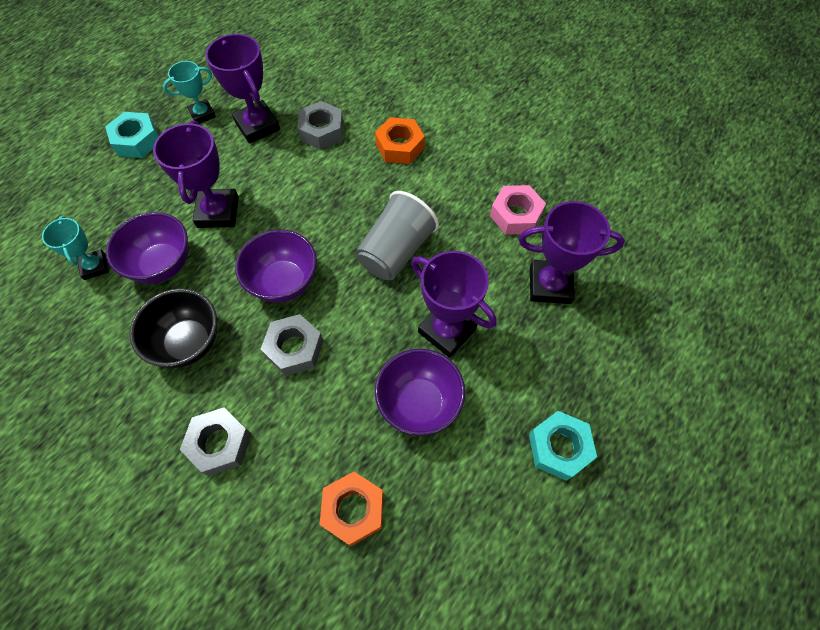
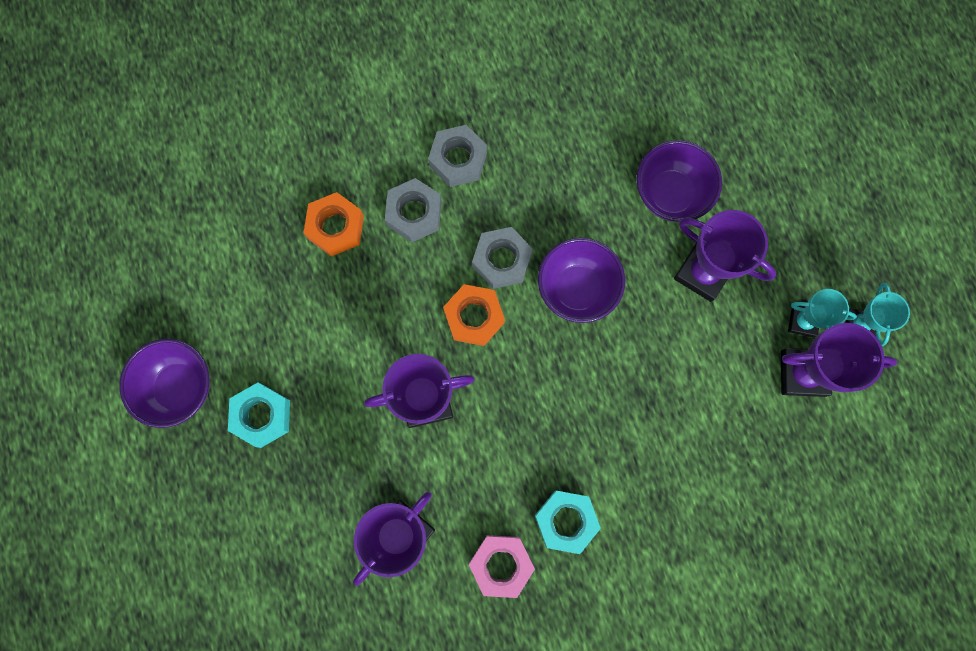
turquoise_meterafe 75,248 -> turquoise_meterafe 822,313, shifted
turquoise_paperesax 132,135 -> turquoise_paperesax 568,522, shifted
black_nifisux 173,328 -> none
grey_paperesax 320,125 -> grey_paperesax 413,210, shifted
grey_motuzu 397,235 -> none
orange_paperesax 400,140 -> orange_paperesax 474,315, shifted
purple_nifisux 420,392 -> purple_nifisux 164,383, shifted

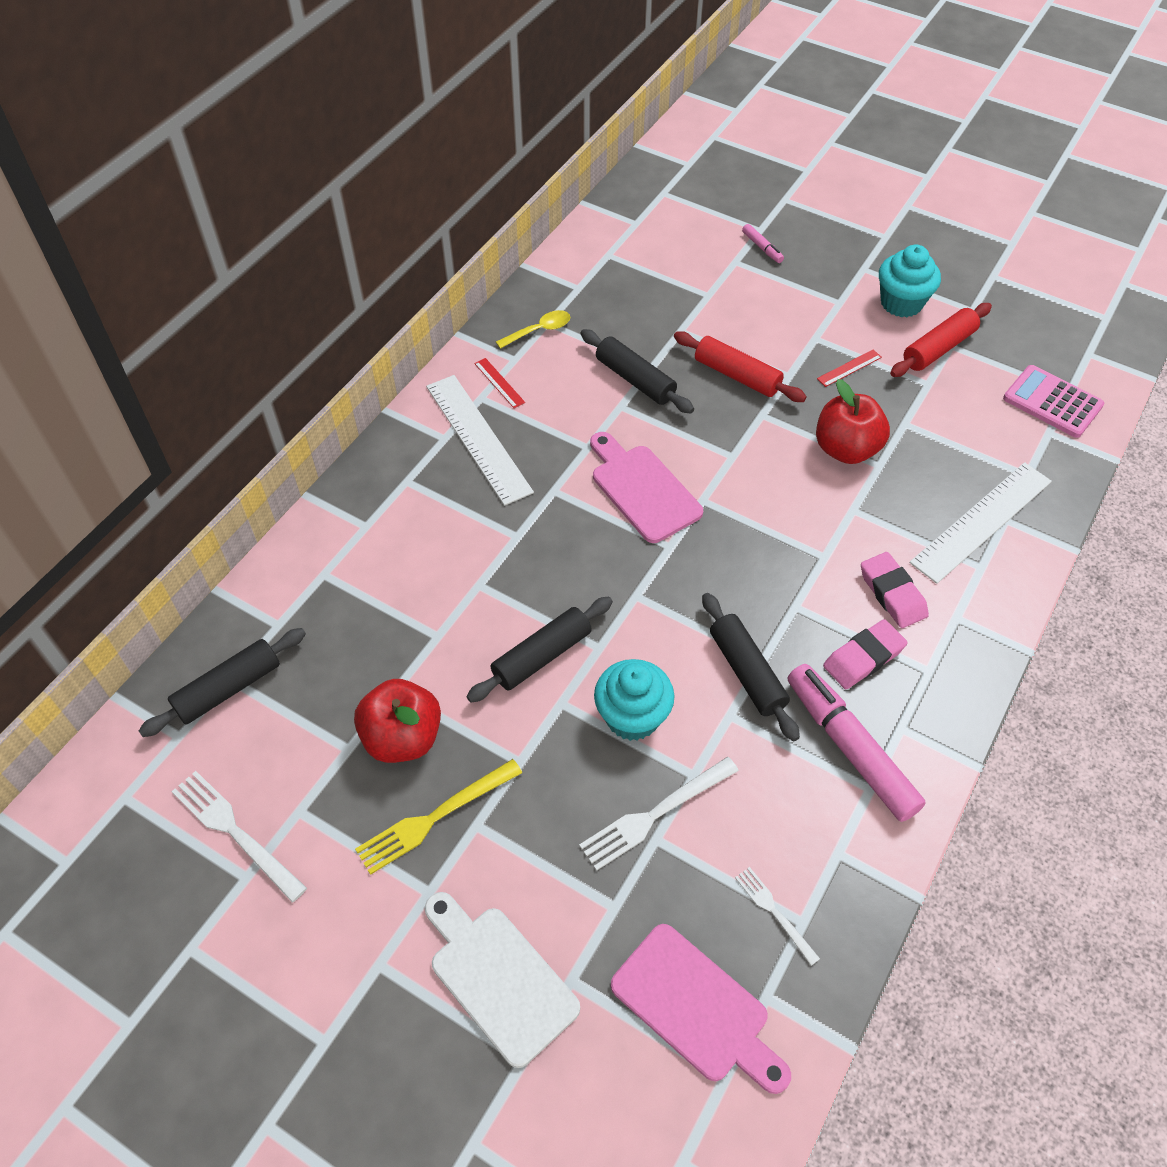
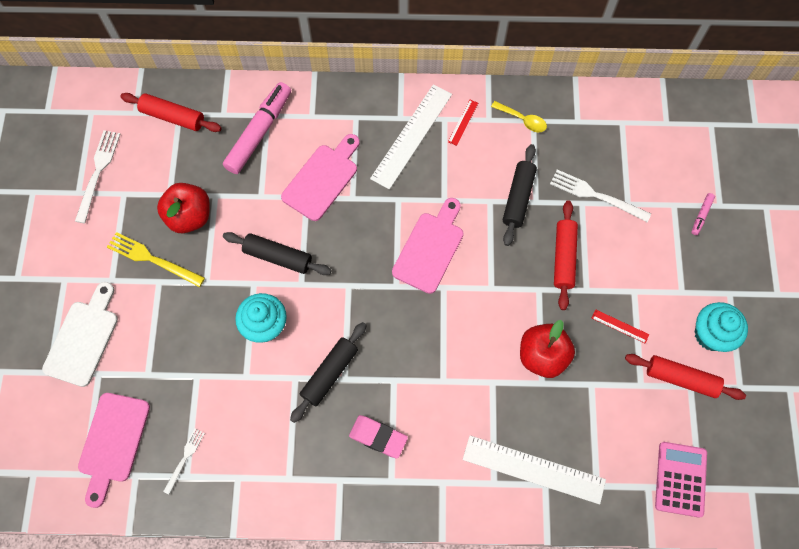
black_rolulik 222,682 -> red_rolulik 171,112
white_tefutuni 659,814 -> white_tefutuni 600,196, shifted
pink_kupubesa 857,743 -> pink_kupubesa 257,128, shifted
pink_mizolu 895,590 -> none
none -> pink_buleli 320,177

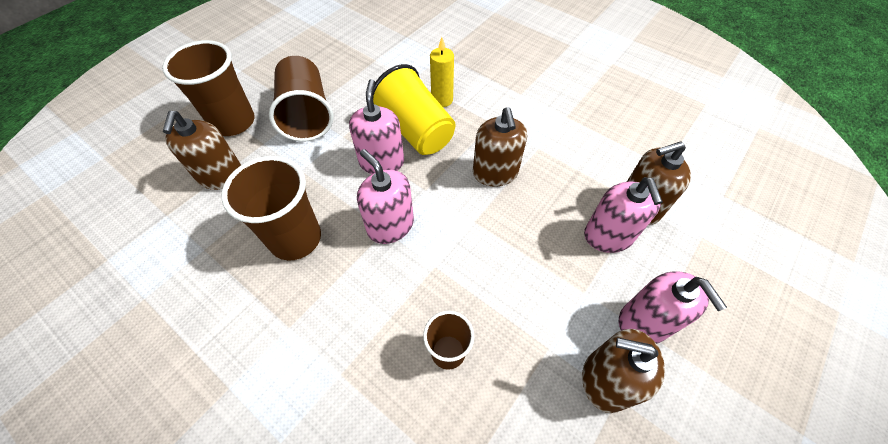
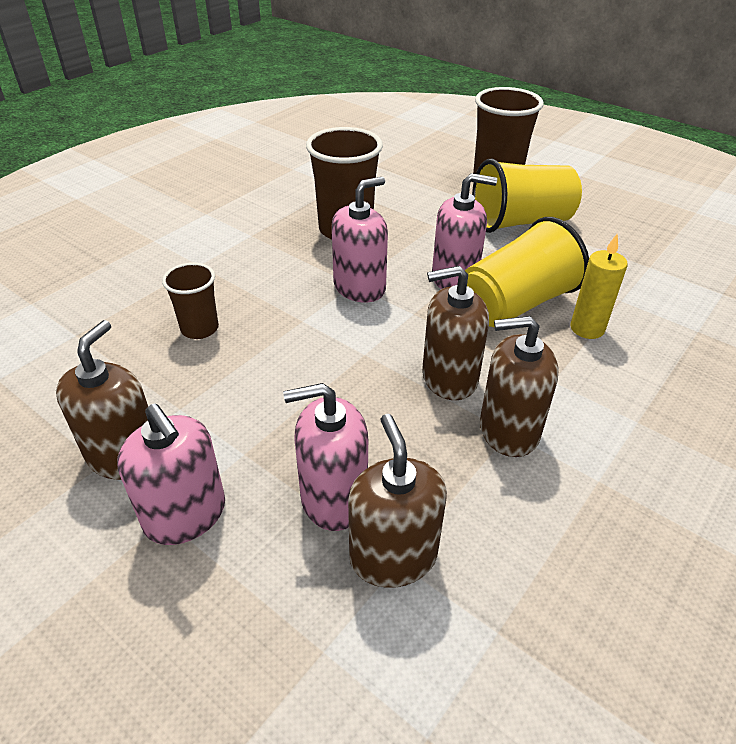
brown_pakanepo 202,150 -> brown_pakanepo 519,386, shifted
brown_motuzu 301,98 -> yellow_motuzu 527,196
pink_pakanepo 673,307 -> pink_pakanepo 171,474, 105 degrees counterclockwise

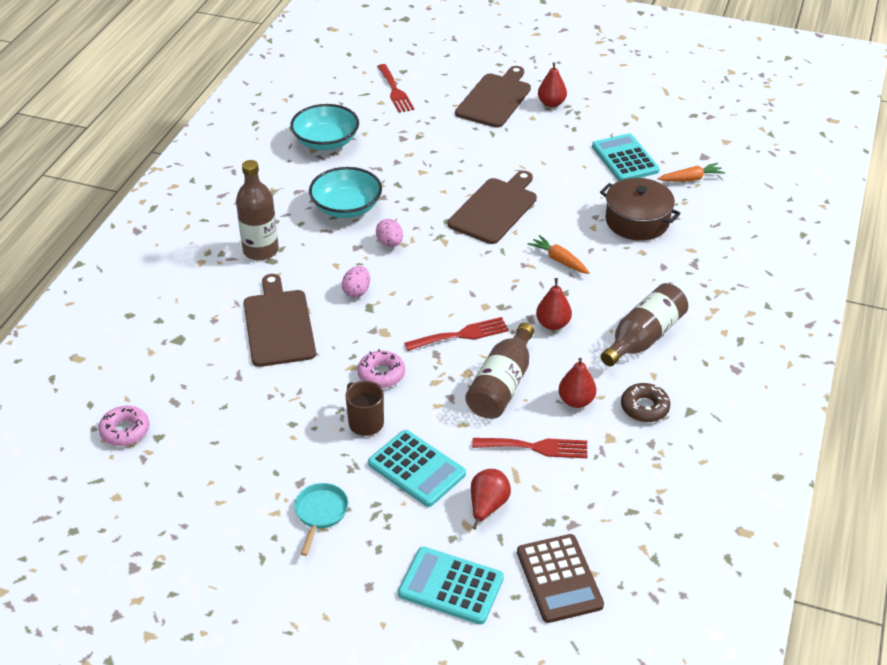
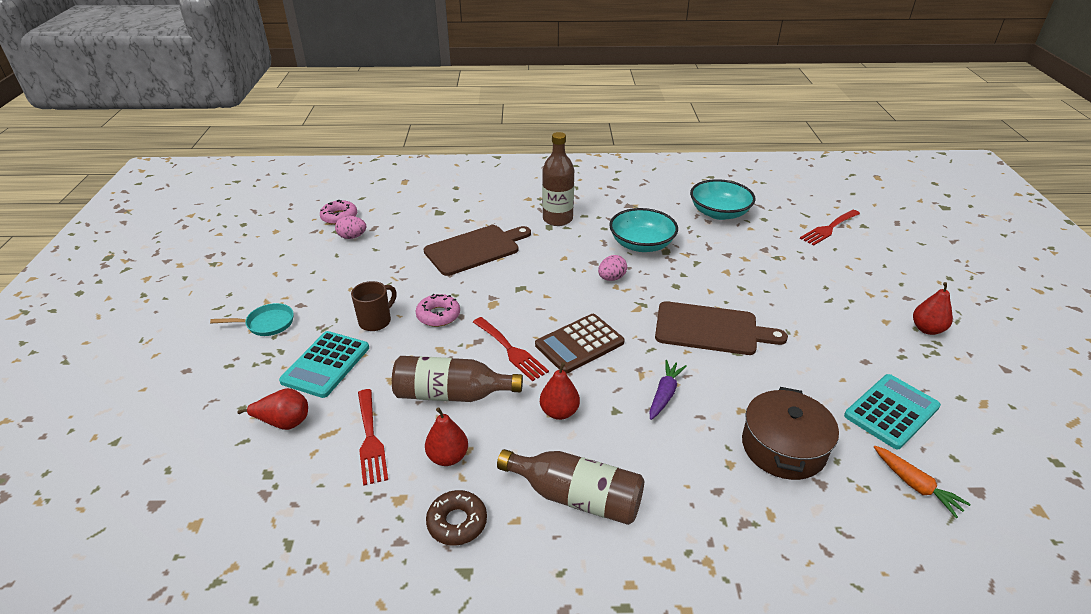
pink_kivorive 356,281 -> pink_kivorive 350,227, shifted
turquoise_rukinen 451,586 -> none
brown_buleli 493,97 -> none
brown_rukinen 560,578 -> brown_rukinen 580,344, shifted
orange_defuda 558,254 -> purple_defuda 668,390

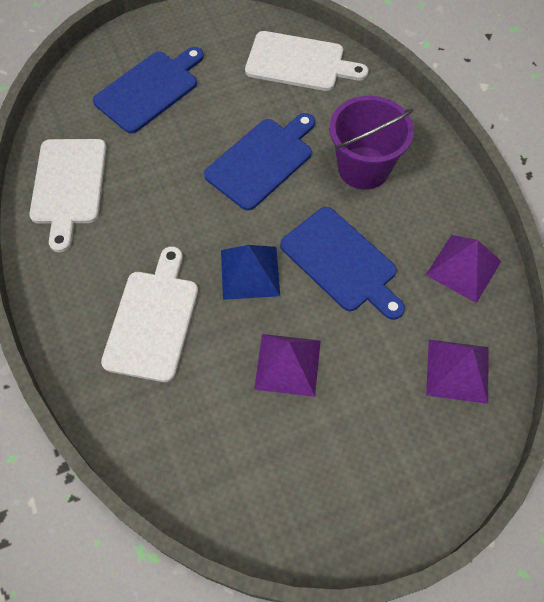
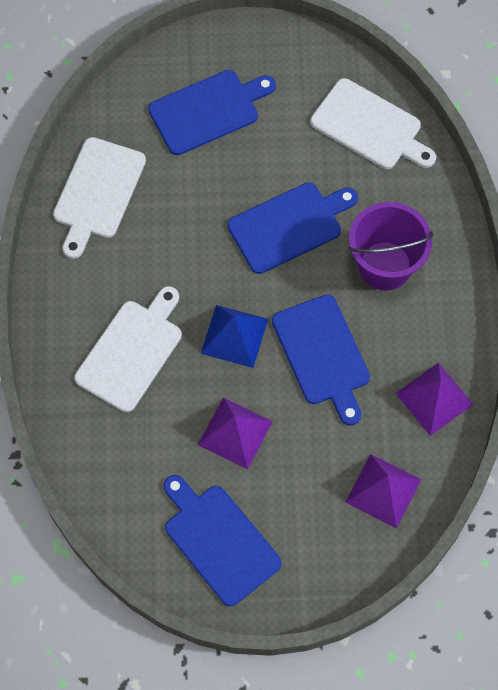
none -> blue_buleli 223,540

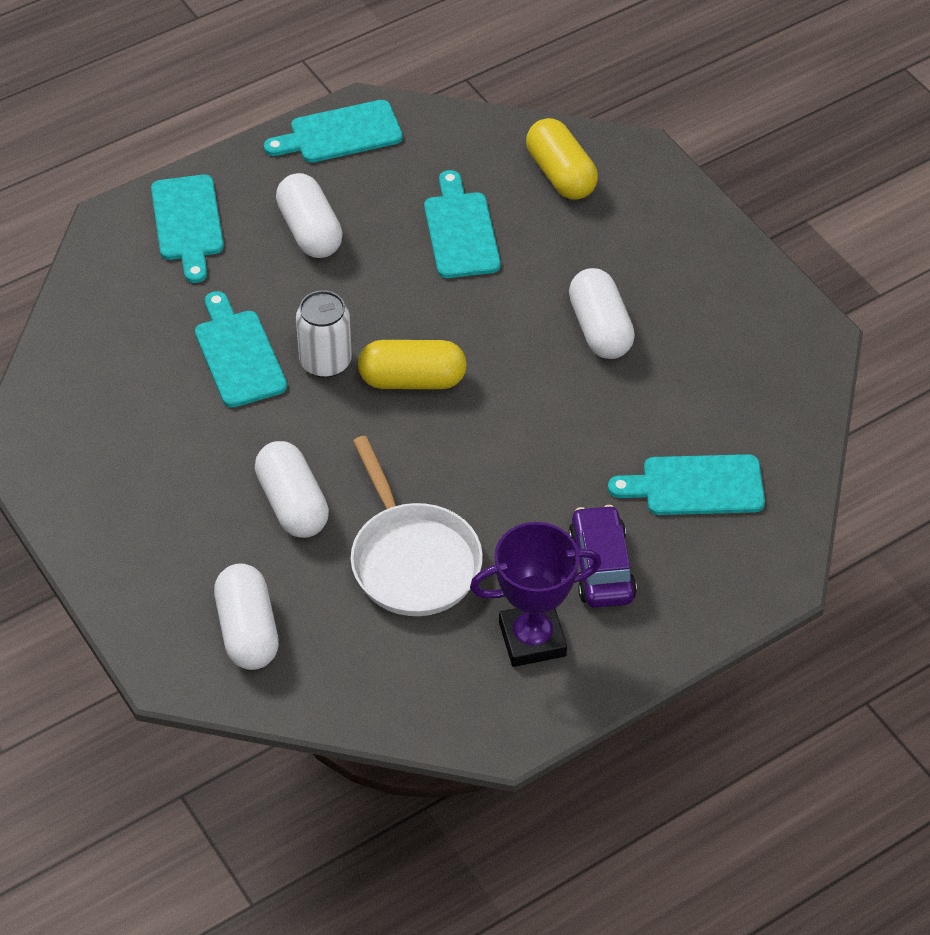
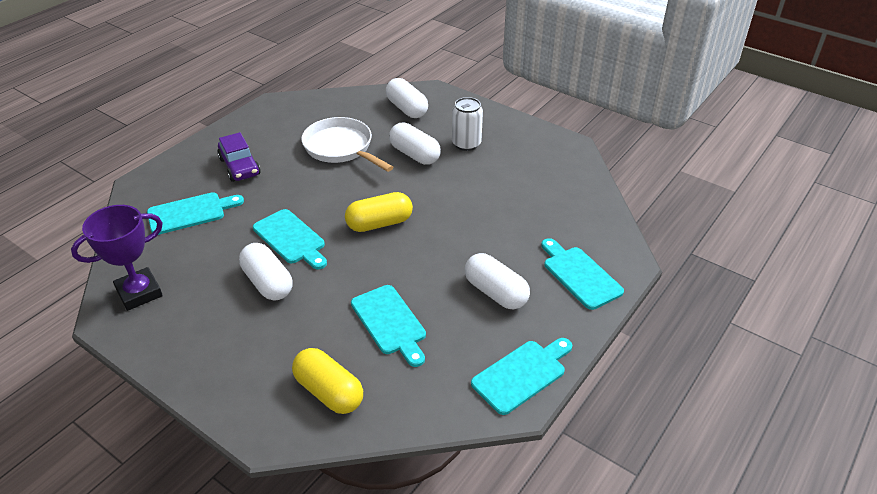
turquoise_buleli 241,349 -> turquoise_buleli 290,239, shifted
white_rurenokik 324,334 -> white_rurenokik 467,124, shifted
purple_meterafe 536,594 -> purple_meterafe 117,258, shifted

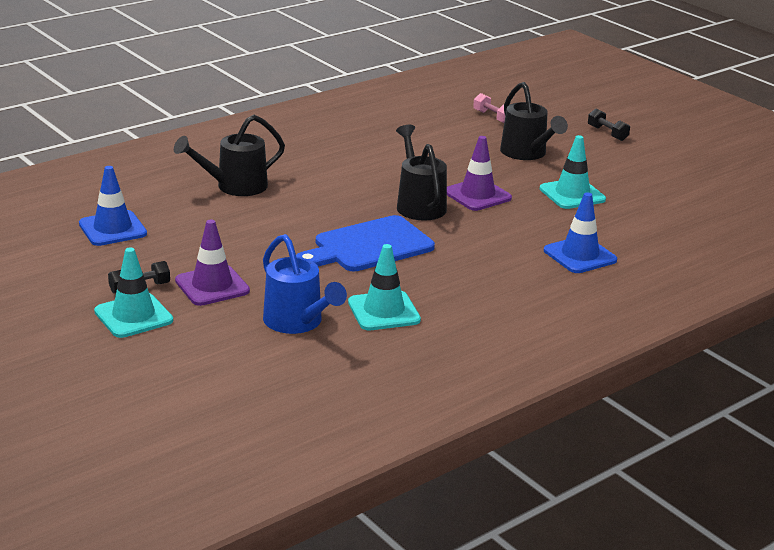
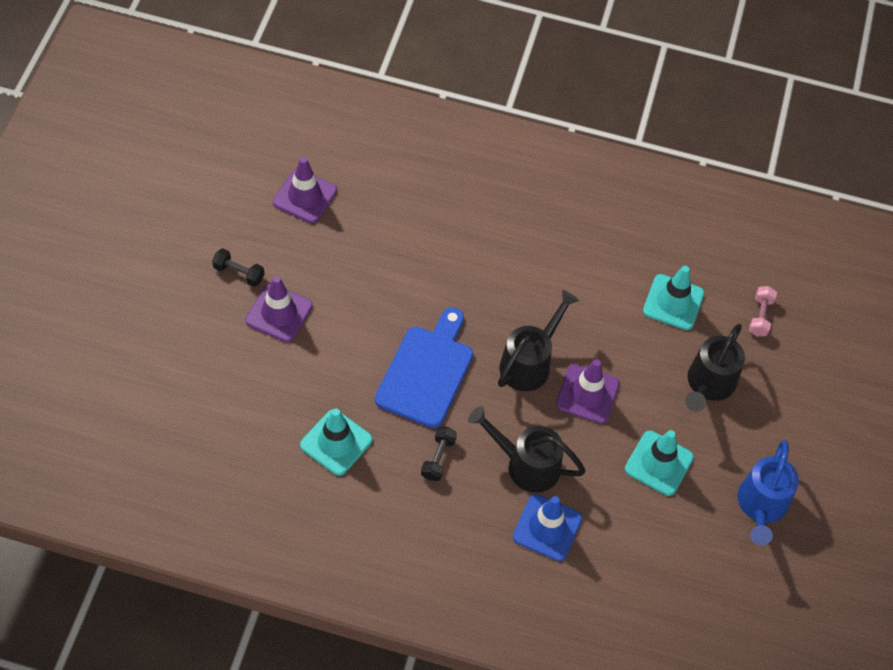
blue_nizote 113,206 -> purple_nizote 305,190
turquoise_nizote 133,292 -> turquoise_nizote 673,298, shifted
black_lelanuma 229,155 -> black_lelanuma 526,449, shifted
blue_lelanuma 305,284 -> blue_lelanuma 768,492, shifted
blue_buleli 365,243 -> blue_buleli 424,367, 90 degrees clockwise
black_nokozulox 609,125 -> black_nokozulox 439,453, shifted

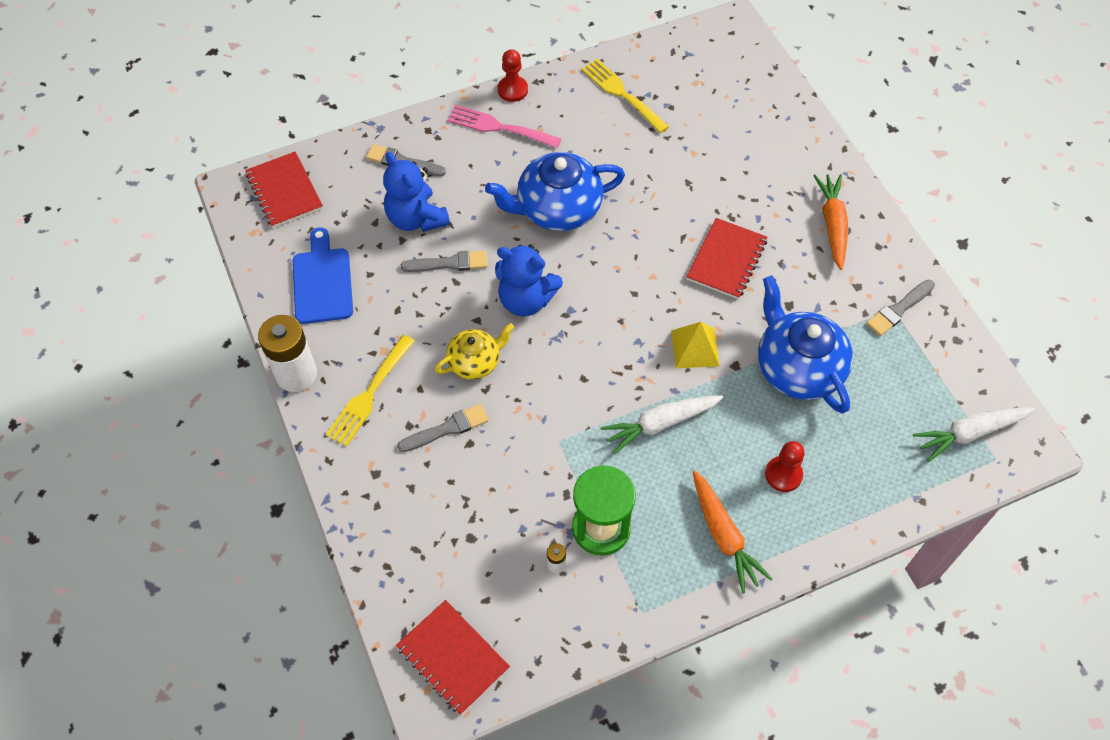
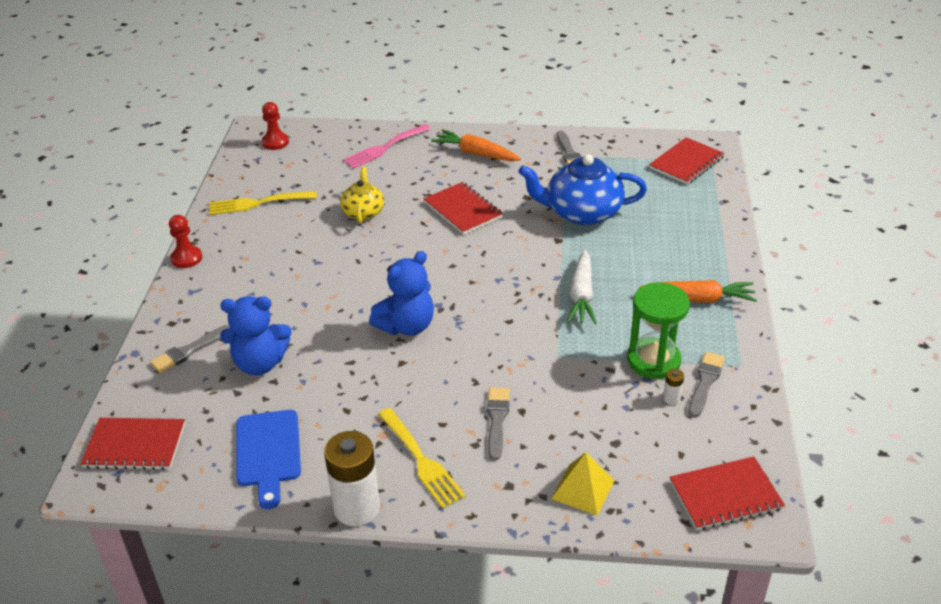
blue_buleli 323,275 -> blue_buleli 268,459, 120 degrees counterclockwise
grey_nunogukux 444,261 -> grey_nunogukux 706,385, shifted
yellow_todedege 474,351 -> yellow_todedege 362,195, shifted
pink_tefutuni 504,126 -> pink_tefutuni 387,146, shifted
blue_todedege 555,191 -> none
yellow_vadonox 695,345 -> yellow_vadonox 583,483, shifted
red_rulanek 785,466 -> red_rulanek 275,126, shifted
white_defuda 973,434 -> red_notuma 687,161

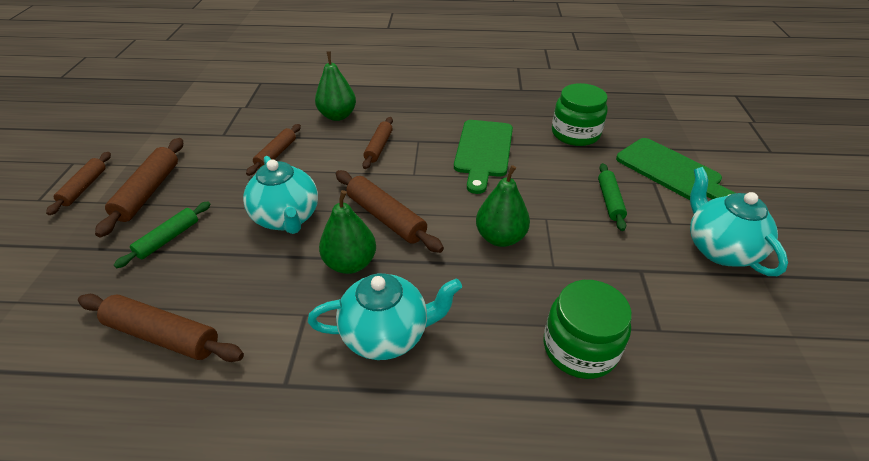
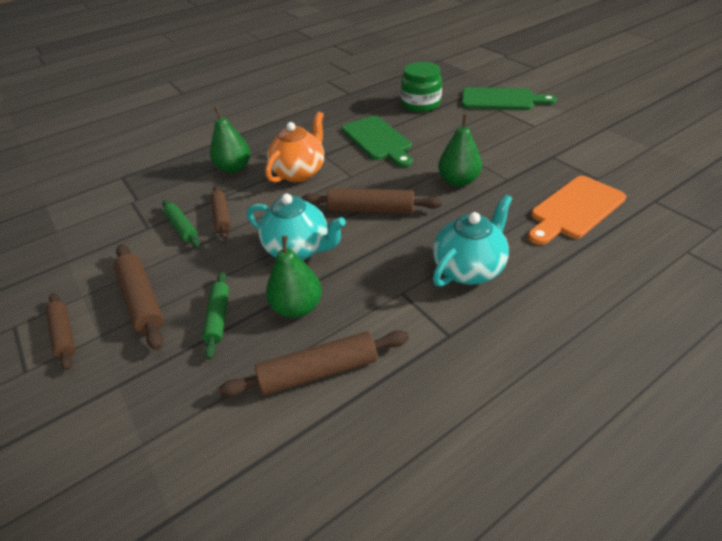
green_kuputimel 347,232 -> green_kuputimel 294,277, shifted
brown_rolulik 377,143 -> orange_todedege 294,147
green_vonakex 588,329 -> orange_buleli 577,210
green_rolulik 612,197 -> green_rolulik 181,223, shifted
turquoise_todedege 739,221 -> none

